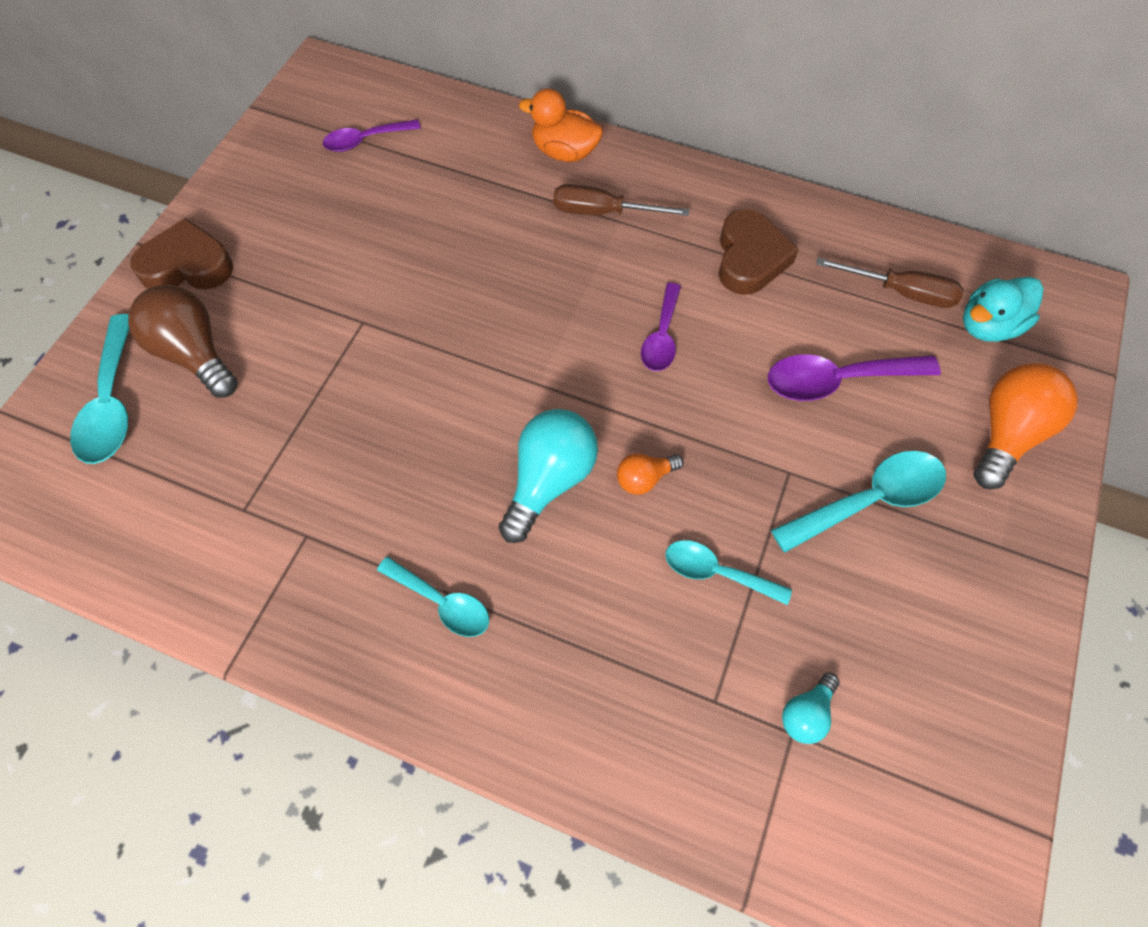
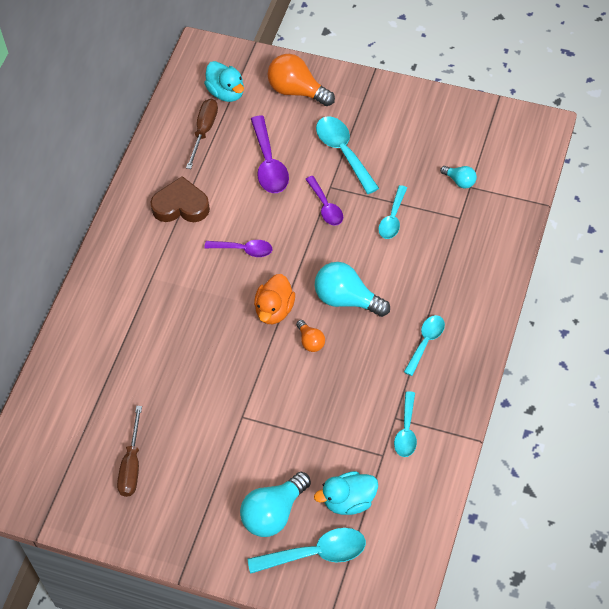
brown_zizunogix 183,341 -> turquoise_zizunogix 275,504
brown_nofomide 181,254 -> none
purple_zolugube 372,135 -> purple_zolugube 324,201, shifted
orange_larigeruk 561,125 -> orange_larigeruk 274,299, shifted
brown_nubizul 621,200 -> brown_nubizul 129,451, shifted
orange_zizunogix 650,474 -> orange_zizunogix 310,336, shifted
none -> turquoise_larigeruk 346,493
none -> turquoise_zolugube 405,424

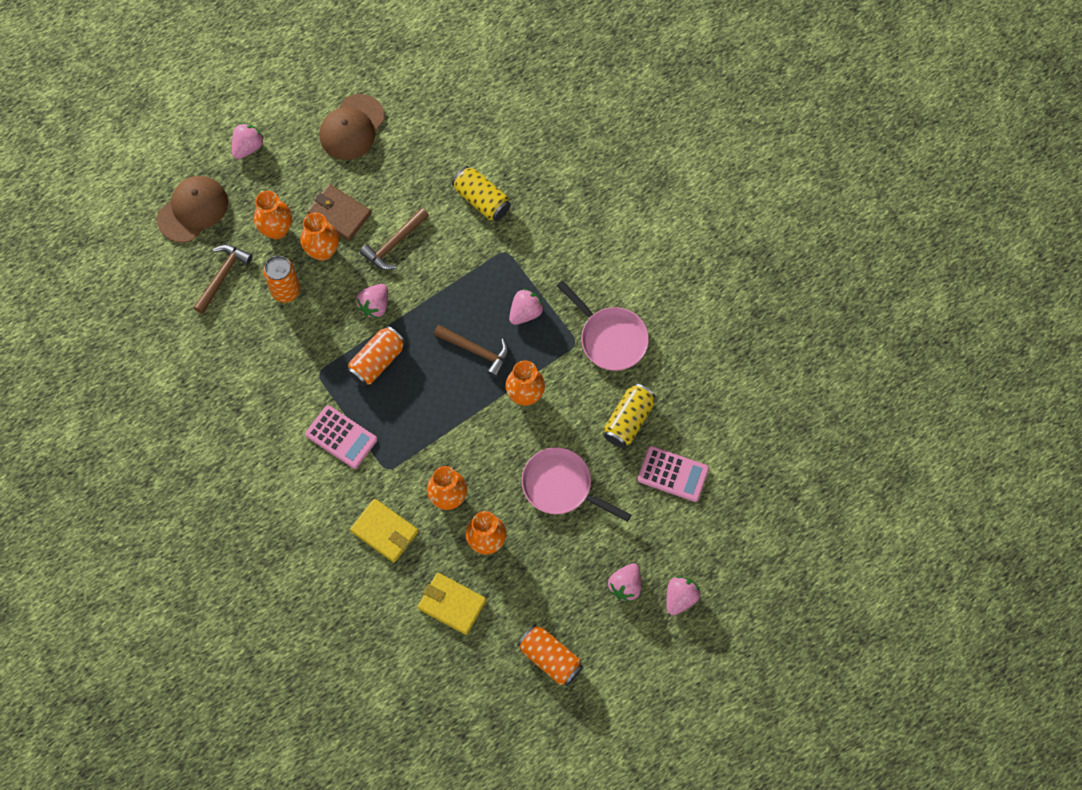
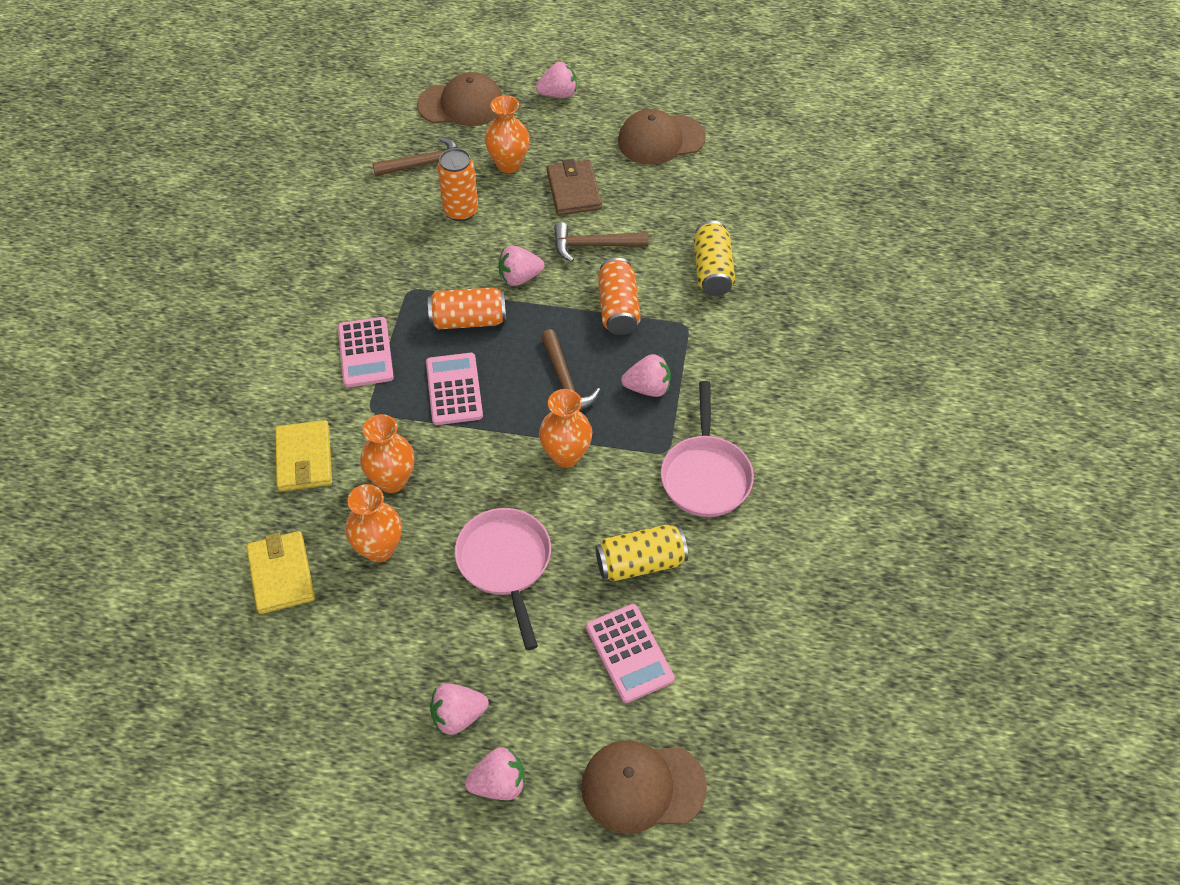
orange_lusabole 319,236 -> none
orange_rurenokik 550,655 -> orange_rurenokik 619,296, shifted
none -> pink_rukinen 454,389
none -> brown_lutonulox 644,787

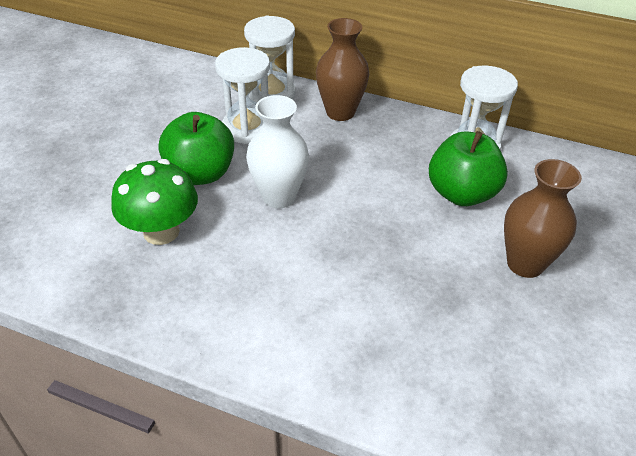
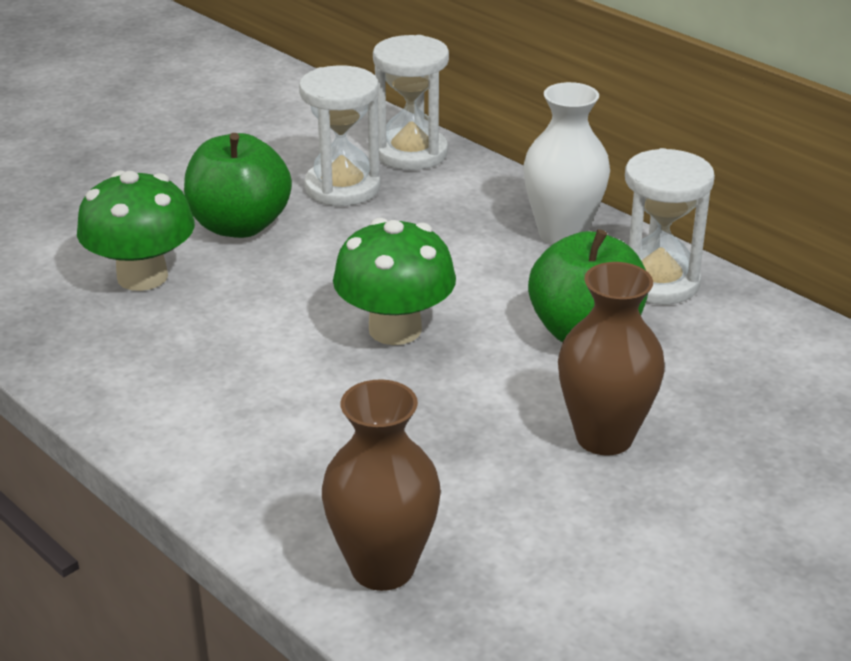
white_lusabole 277,151 -> white_lusabole 567,163, shifted
brown_lusabole 342,69 -> brown_lusabole 381,485, shifted
none -> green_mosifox 394,281

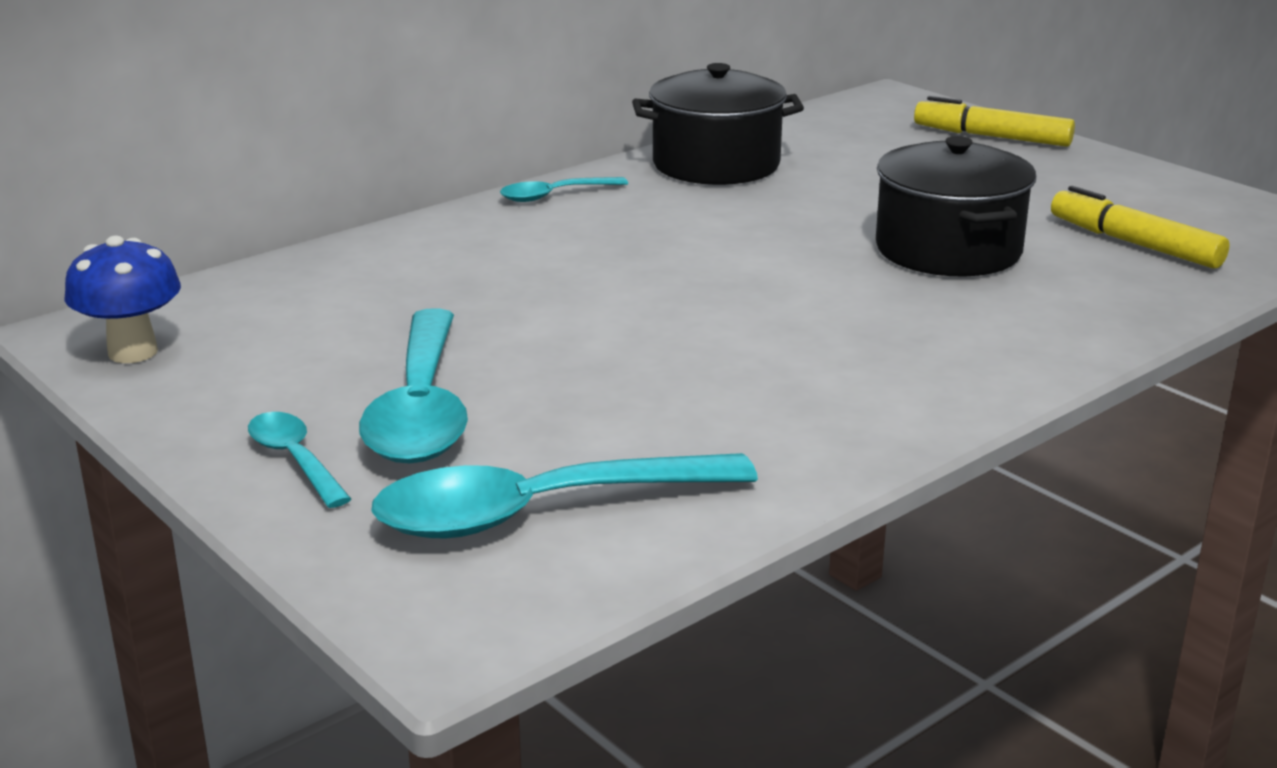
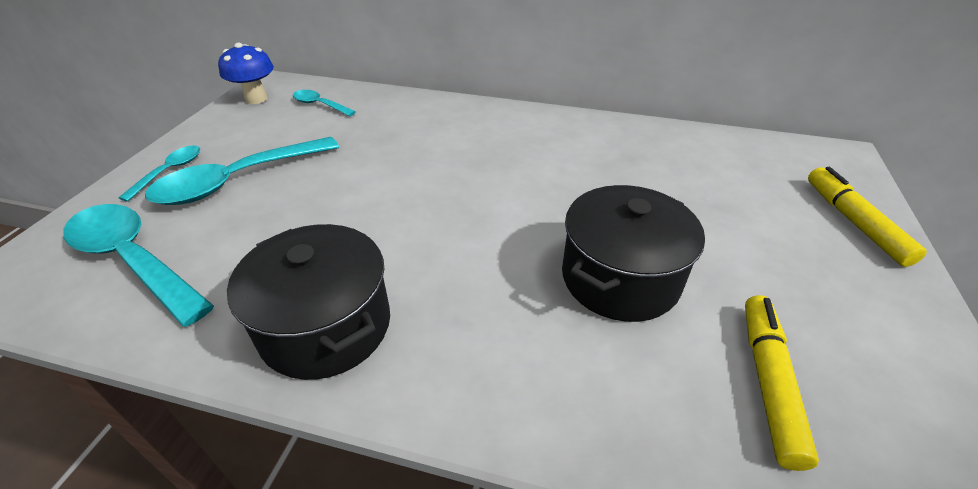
turquoise_zolugube 564,189 -> turquoise_zolugube 324,103, shifted
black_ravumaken 718,124 -> black_ravumaken 308,302, shifted

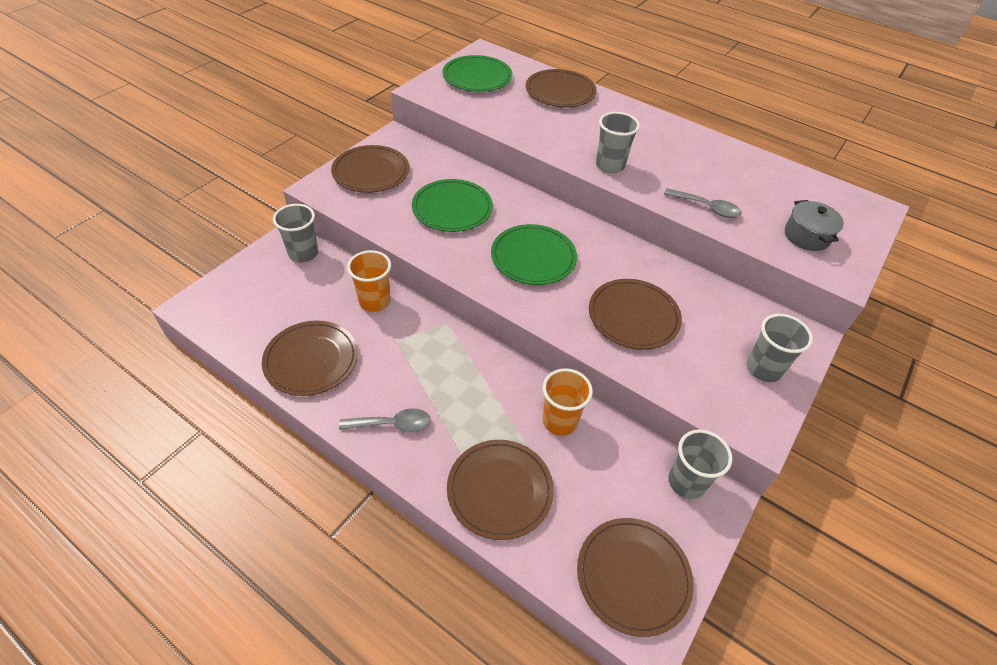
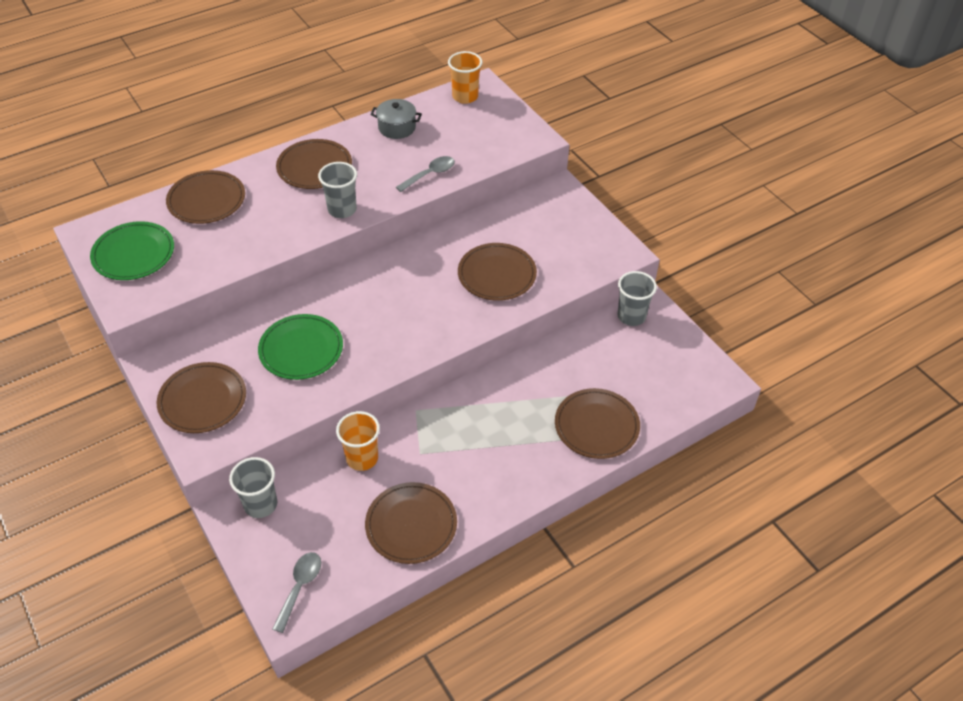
grey_zolugube 385,420 -> grey_zolugube 296,592, shifted
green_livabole 534,254 -> none
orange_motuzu 567,402 -> orange_motuzu 465,77, shifted
brown_livabole 635,577 -> brown_livabole 314,164, shifted
grey_motuzu 779,348 -> none
grey_ravumaken 814,225 -> grey_ravumaken 396,119, shifted

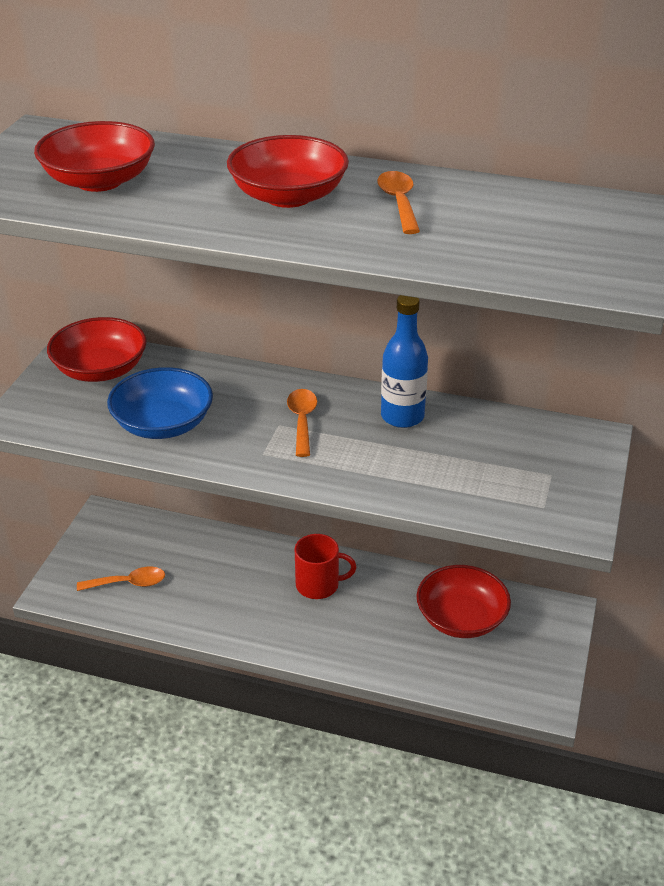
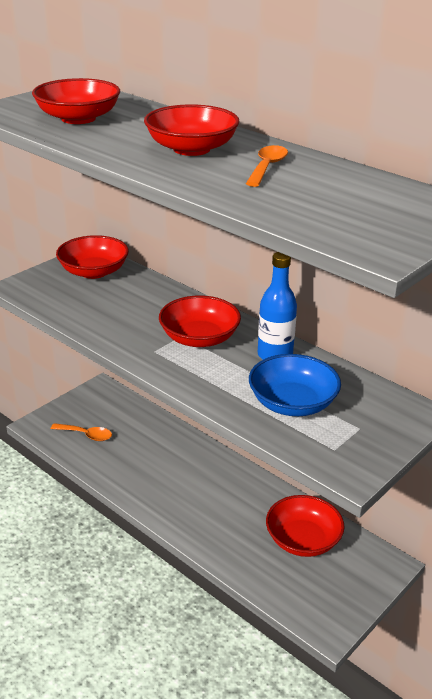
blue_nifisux 160,403 -> blue_nifisux 295,385, shifted
orange_zolugube 302,423 -> red_nifisux 200,321
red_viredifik 325,566 -> none

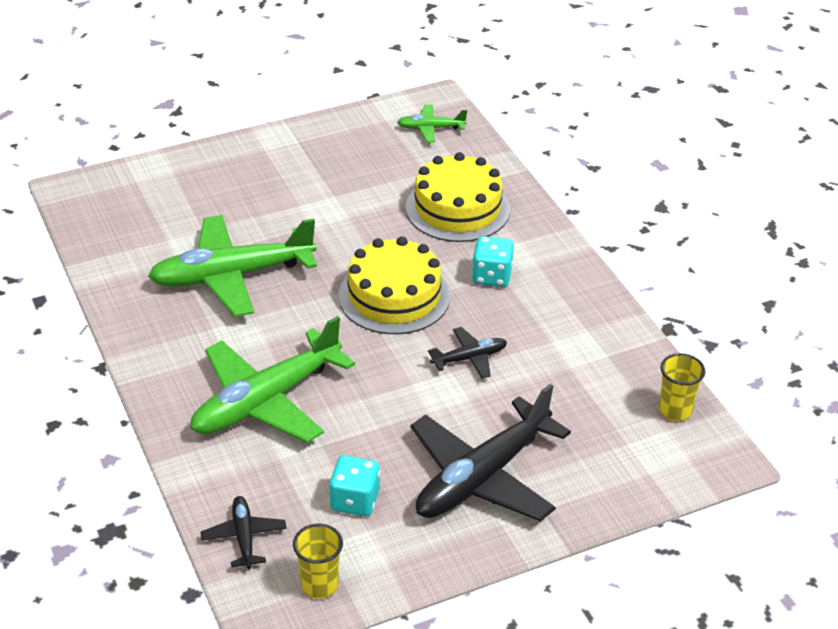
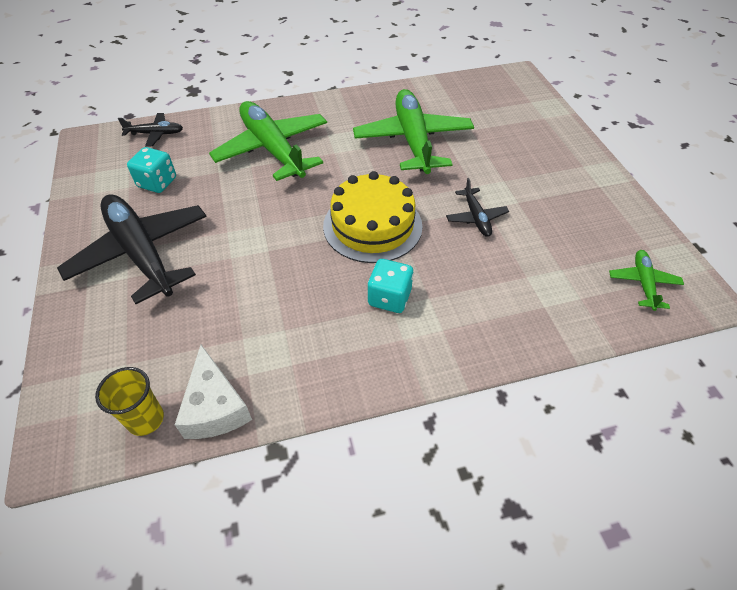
yellow_motuzu 318,561 -> none
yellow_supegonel 458,197 -> none
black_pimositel 467,353 -> black_pimositel 477,207, shifted
none -> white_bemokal 213,392

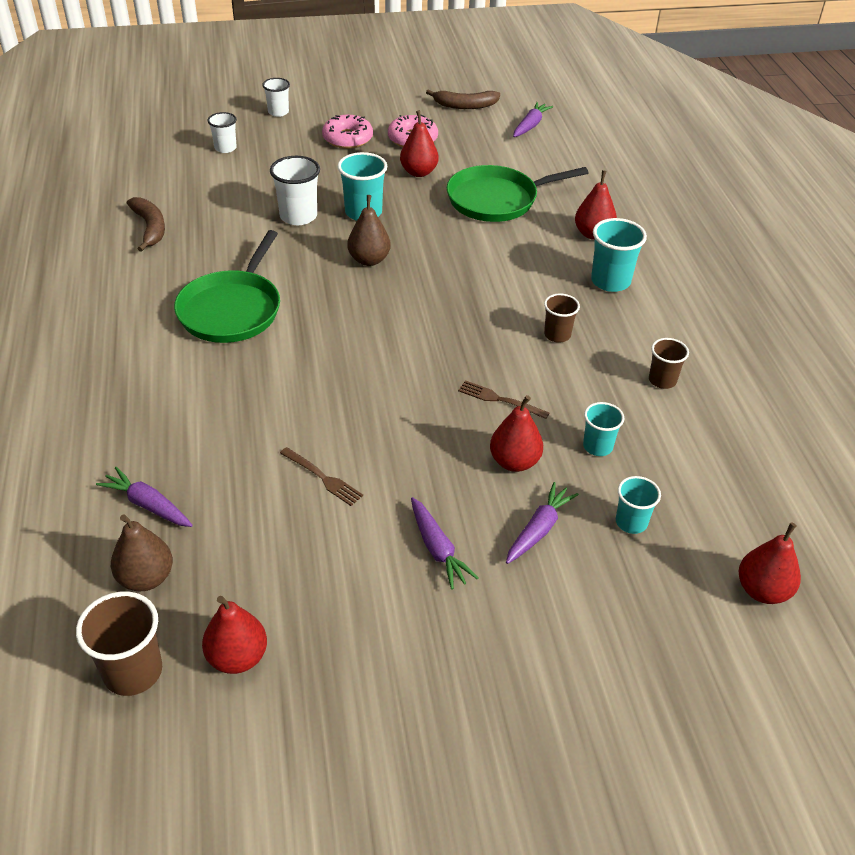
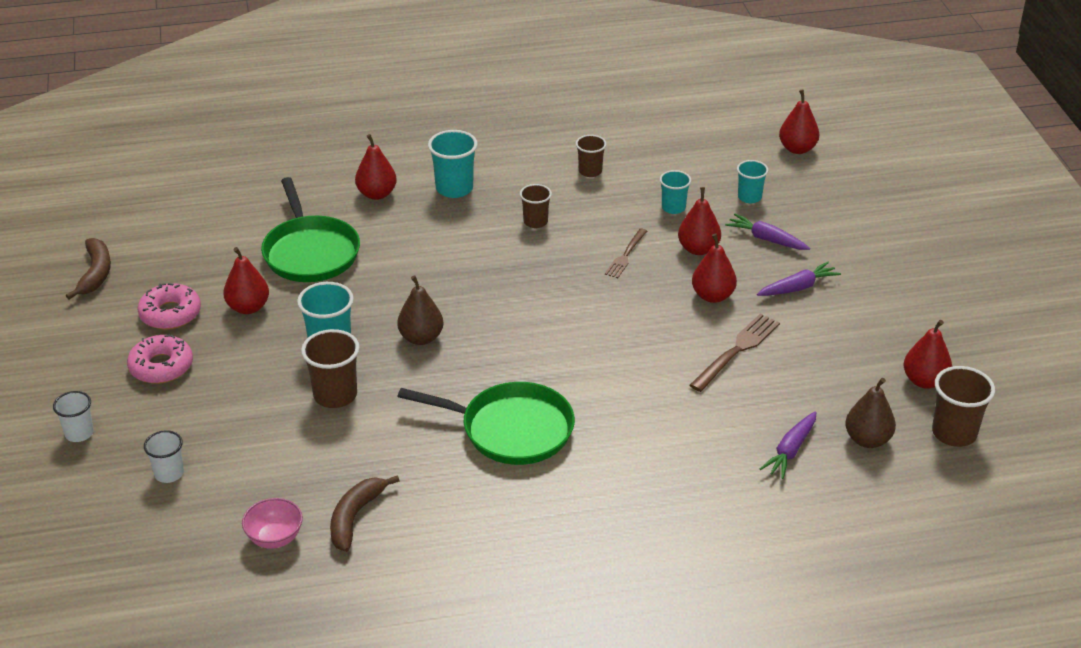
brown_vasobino 146,224 -> brown_vasobino 365,513, 45 degrees counterclockwise
white_motuzu 295,190 -> brown_motuzu 330,368
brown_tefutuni 321,476 -> brown_tefutuni 735,353, x1.55
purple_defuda 533,119 -> none
none -> pink_nifisux 272,523
none -> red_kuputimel 714,268

